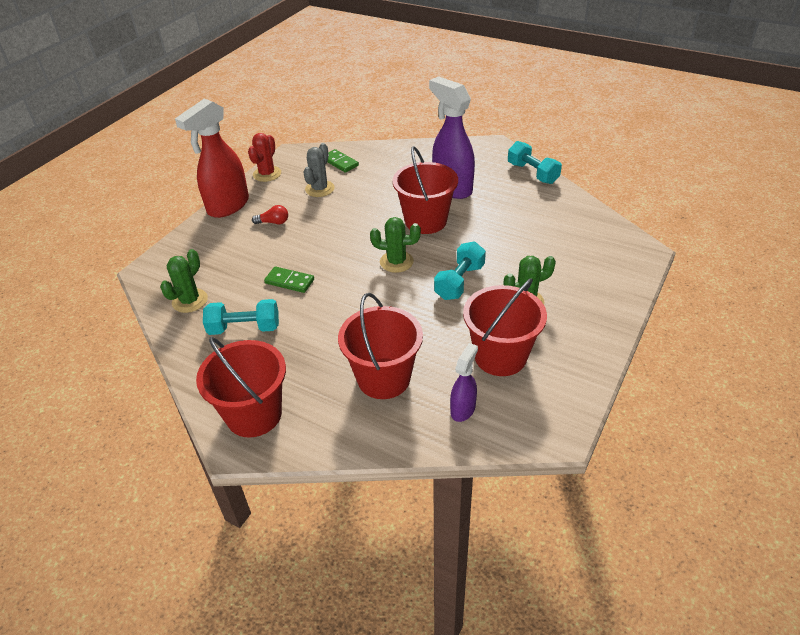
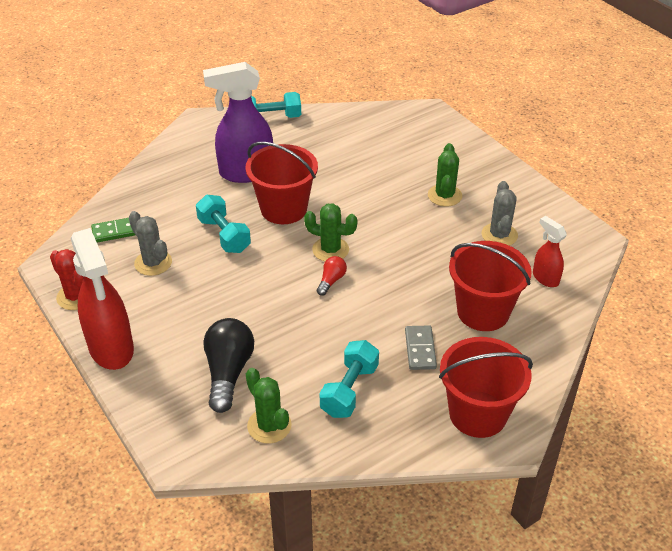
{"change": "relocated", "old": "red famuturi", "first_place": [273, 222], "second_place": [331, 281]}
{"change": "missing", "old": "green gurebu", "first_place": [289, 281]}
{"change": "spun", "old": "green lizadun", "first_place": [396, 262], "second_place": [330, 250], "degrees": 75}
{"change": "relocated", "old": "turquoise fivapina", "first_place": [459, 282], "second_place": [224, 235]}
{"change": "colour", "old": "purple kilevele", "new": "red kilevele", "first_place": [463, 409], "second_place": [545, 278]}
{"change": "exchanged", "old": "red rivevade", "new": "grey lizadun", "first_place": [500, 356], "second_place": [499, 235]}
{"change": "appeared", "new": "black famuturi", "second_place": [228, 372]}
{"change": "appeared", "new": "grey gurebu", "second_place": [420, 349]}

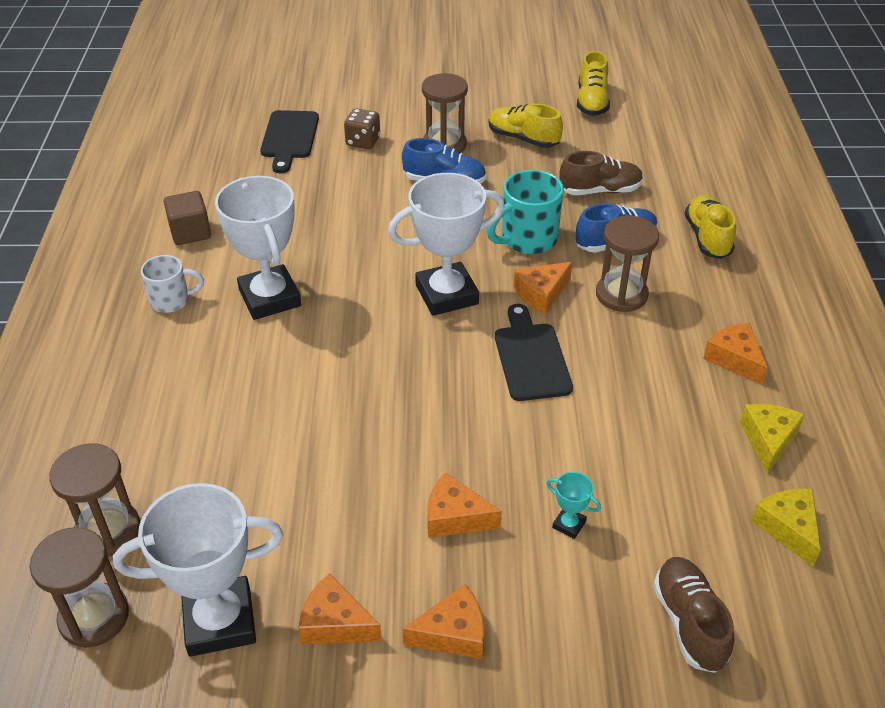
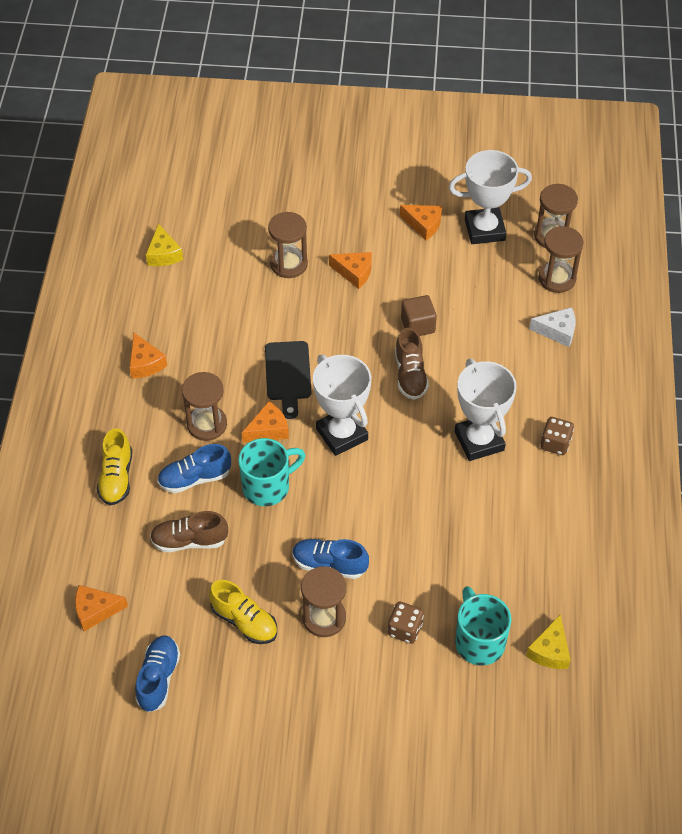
{"change": "exchanged", "old": "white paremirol", "new": "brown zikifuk", "first_place": [171, 301], "second_place": [555, 443]}
{"change": "relocated", "old": "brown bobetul", "first_place": [190, 232], "second_place": [418, 325]}
{"change": "exchanged", "old": "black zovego", "new": "turquoise paremirol", "first_place": [289, 138], "second_place": [479, 641]}
{"change": "spun", "old": "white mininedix", "first_place": [446, 294], "second_place": [341, 434], "degrees": 75}
{"change": "relocated", "old": "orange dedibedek", "first_place": [453, 633], "second_place": [95, 610]}
{"change": "exchanged", "old": "turquoise mininedix", "new": "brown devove", "first_place": [569, 525], "second_place": [289, 264]}
{"change": "colour", "old": "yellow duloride", "new": "blue duloride", "first_place": [591, 102], "second_place": [158, 678]}
{"change": "relocated", "old": "brown duloride", "first_place": [689, 622], "second_place": [410, 375]}
{"change": "relocated", "old": "yellow dedibedek", "first_place": [768, 440], "second_place": [550, 651]}
{"change": "appeared", "new": "white dedibedek", "second_place": [557, 331]}

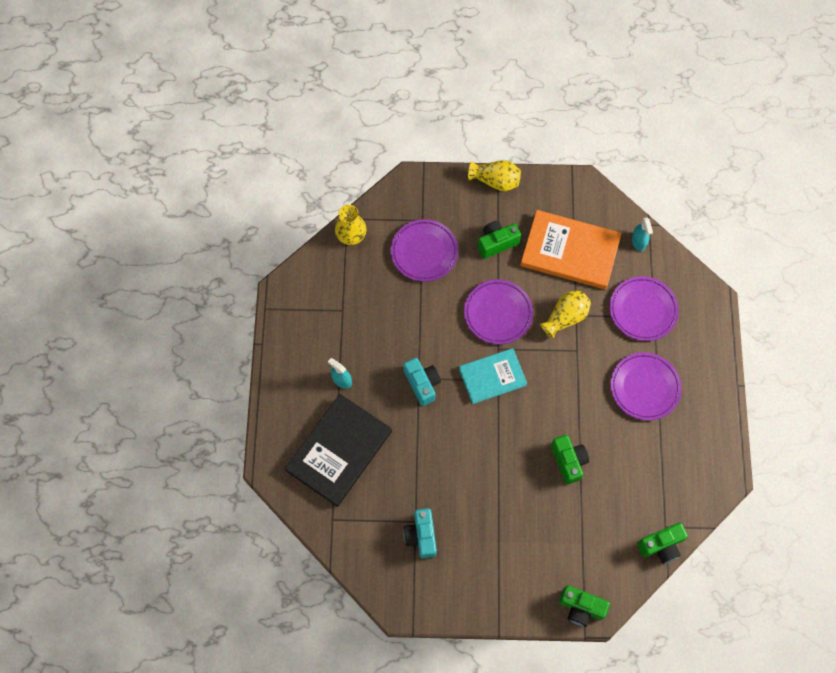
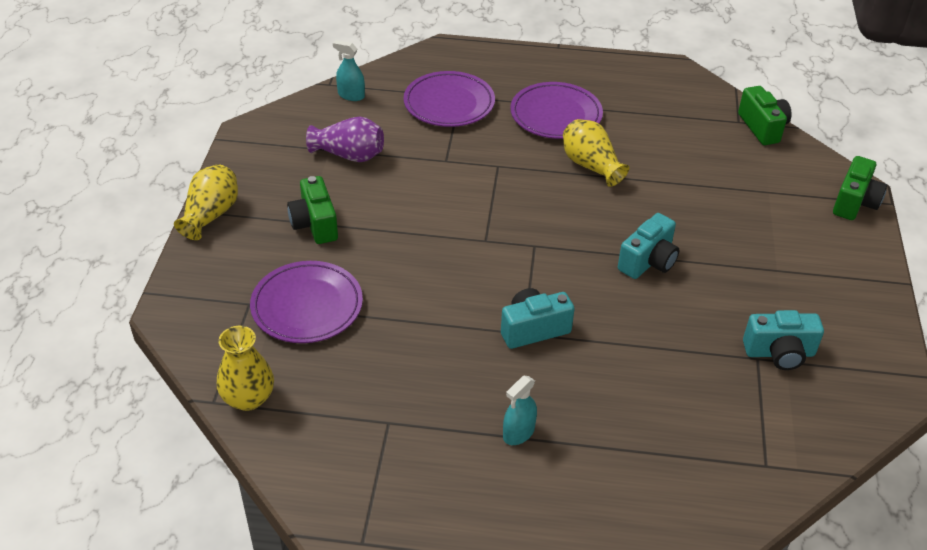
{"change": "missing", "old": "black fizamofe", "first_place": [339, 451]}
{"change": "missing", "old": "turquoise fizamofe", "first_place": [492, 376]}
{"change": "missing", "old": "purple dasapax", "first_place": [498, 313]}
{"change": "exchanged", "old": "orange fizamofe", "new": "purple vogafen", "first_place": [570, 251], "second_place": [349, 155]}
{"change": "relocated", "old": "yellow vogafen", "first_place": [565, 317], "second_place": [591, 165]}
{"change": "missing", "old": "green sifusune", "first_place": [568, 461]}
{"change": "spun", "old": "turquoise kilevele", "first_place": [638, 241], "second_place": [351, 95], "degrees": -150}
{"change": "appeared", "new": "turquoise sifusune", "second_place": [648, 261]}

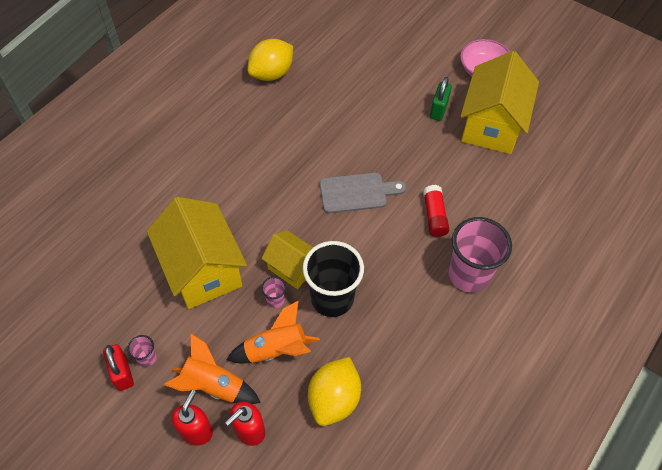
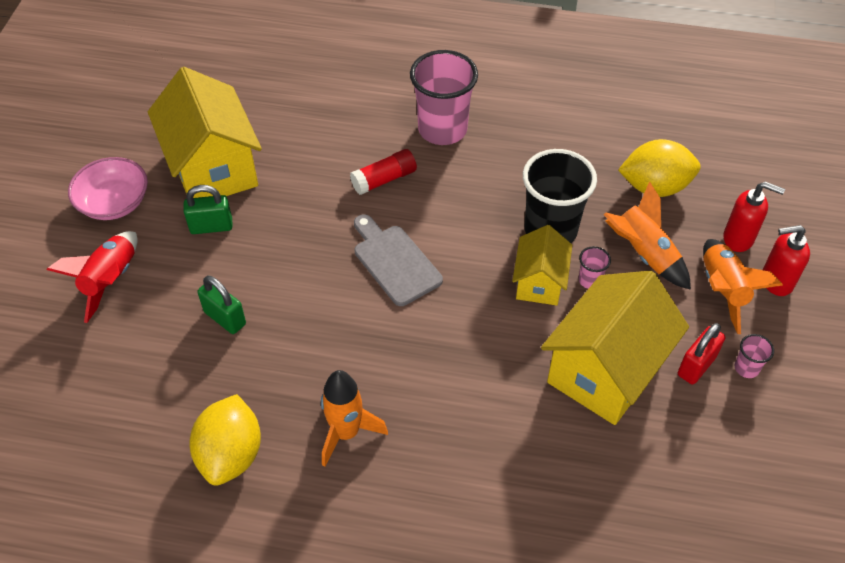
{"change": "relocated", "old": "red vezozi", "first_place": [122, 373], "second_place": [696, 366]}
{"change": "spun", "old": "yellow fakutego", "first_place": [271, 73], "second_place": [231, 454], "degrees": 75}
{"change": "spun", "old": "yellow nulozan", "first_place": [491, 125], "second_place": [213, 168], "degrees": 75}
{"change": "appeared", "new": "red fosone", "second_place": [110, 281]}
{"change": "appeared", "new": "green vezozi", "second_place": [225, 318]}
{"change": "appeared", "new": "orange fosone", "second_place": [346, 433]}

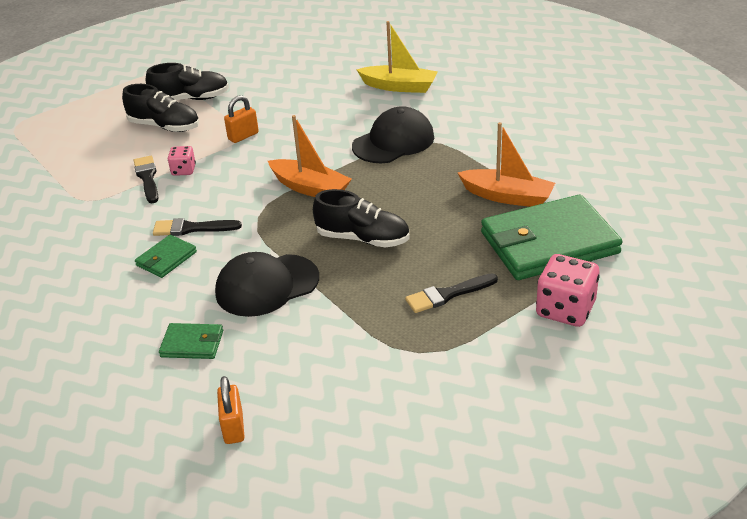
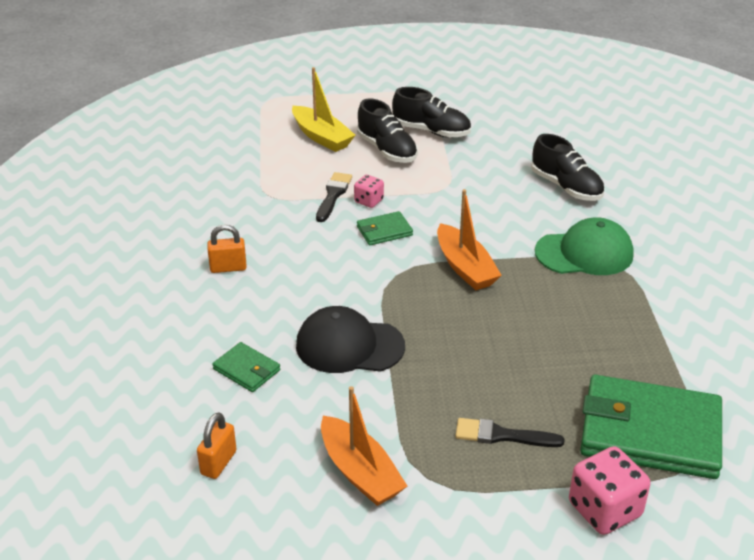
{"change": "relocated", "old": "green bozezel", "first_place": [166, 259], "second_place": [384, 231]}
{"change": "missing", "old": "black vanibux", "first_place": [192, 228]}
{"change": "relocated", "old": "orange vezozi", "first_place": [243, 136], "second_place": [228, 268]}
{"change": "relocated", "old": "black duloride", "first_place": [363, 239], "second_place": [566, 187]}
{"change": "colour", "old": "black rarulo", "new": "green rarulo", "first_place": [393, 142], "second_place": [584, 253]}
{"change": "relocated", "old": "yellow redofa", "first_place": [399, 86], "second_place": [322, 137]}
{"change": "relocated", "old": "orange redofa", "first_place": [507, 196], "second_place": [360, 472]}

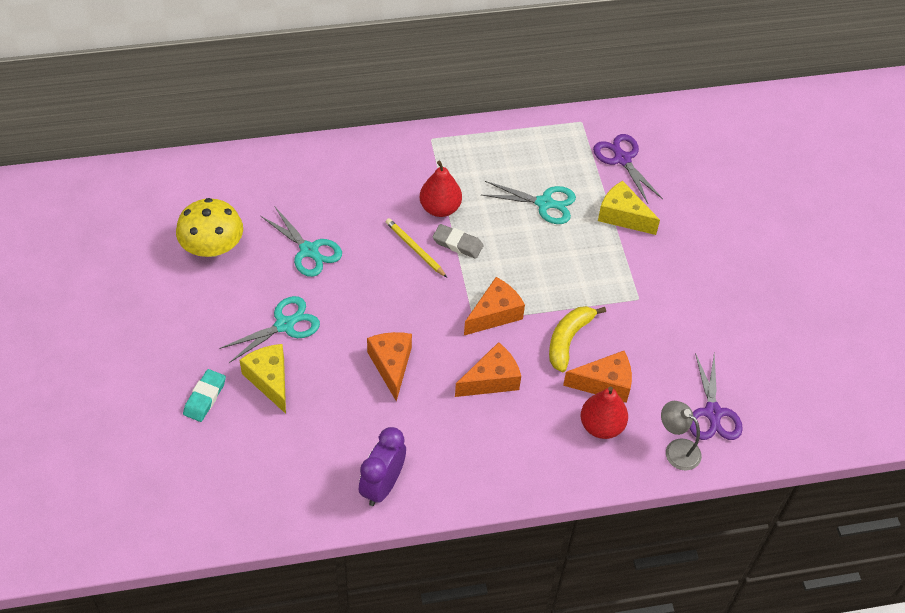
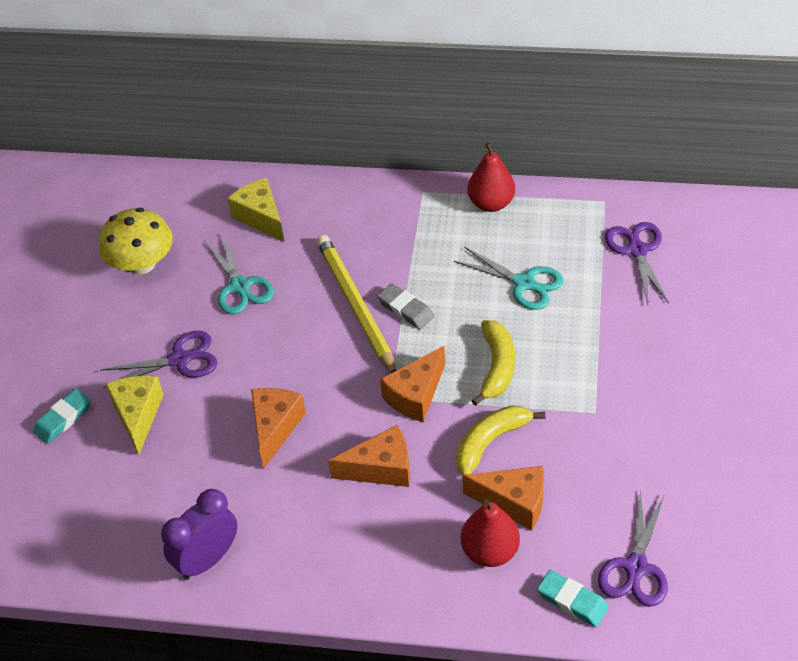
{"change": "colour", "old": "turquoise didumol", "new": "purple didumol", "first_place": [284, 325], "second_place": [179, 360]}
{"change": "size", "old": "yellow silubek", "first_place": [415, 249], "second_place": [355, 306], "factor": 1.87}
{"change": "relocated", "old": "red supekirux", "first_place": [440, 208], "second_place": [491, 203]}
{"change": "spun", "old": "orange dedibedek", "first_place": [494, 314], "second_place": [416, 395], "degrees": 150}
{"change": "relocated", "old": "yellow dedibedek", "first_place": [623, 216], "second_place": [260, 217]}
{"change": "exchanged", "old": "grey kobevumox", "new": "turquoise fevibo", "first_place": [676, 449], "second_place": [572, 601]}
{"change": "appeared", "new": "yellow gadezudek", "second_place": [497, 367]}

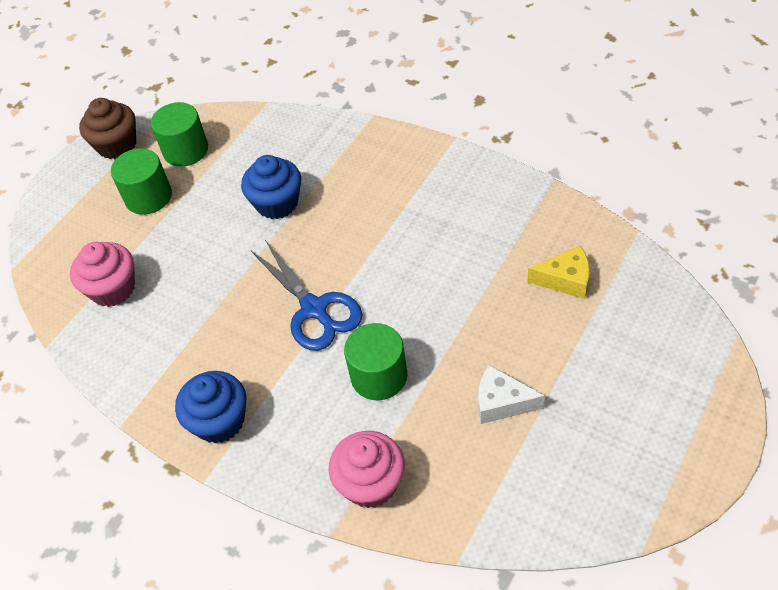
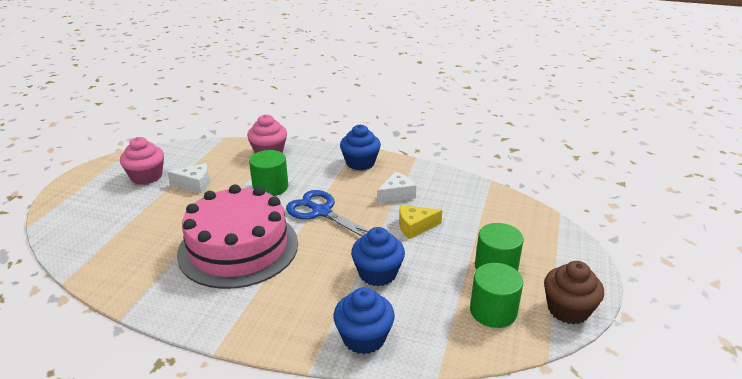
{"change": "relocated", "old": "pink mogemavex", "first_place": [113, 289], "second_place": [146, 176]}
{"change": "relocated", "old": "yellow dedibedek", "first_place": [566, 280], "second_place": [415, 227]}
{"change": "appeared", "new": "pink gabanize", "second_place": [238, 248]}
{"change": "appeared", "new": "blue mogemavex", "second_place": [364, 338]}
{"change": "appeared", "new": "white dedibedek", "second_place": [397, 194]}

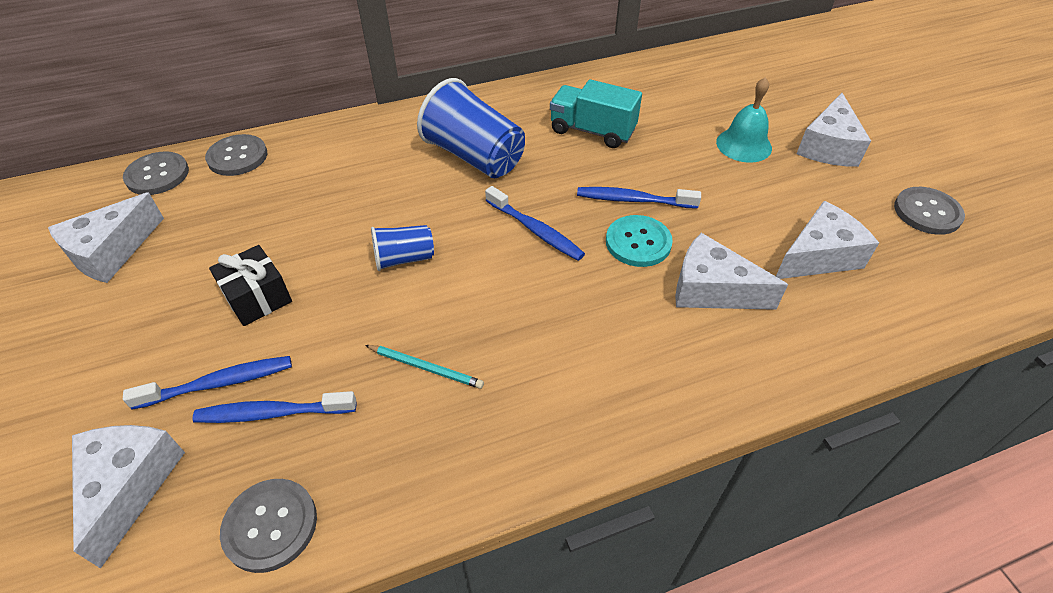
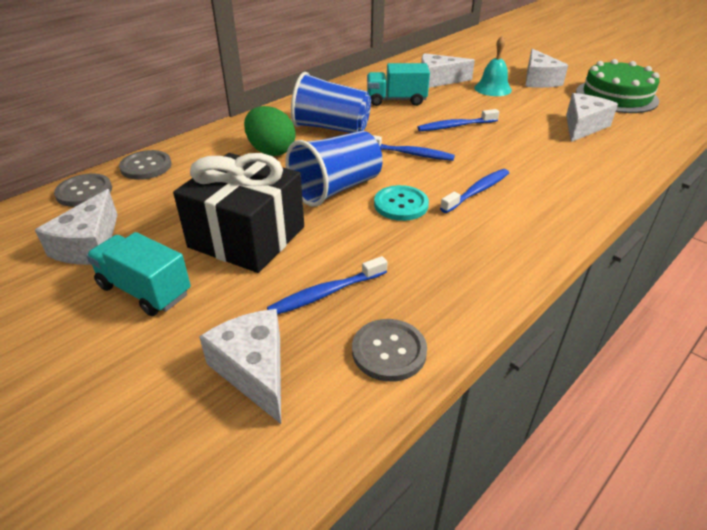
{"change": "relocated", "old": "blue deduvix", "first_place": [219, 383], "second_place": [477, 191]}
{"change": "size", "old": "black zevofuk", "first_place": [257, 298], "second_place": [247, 237], "factor": 1.94}
{"change": "missing", "old": "turquoise silubek", "first_place": [426, 367]}
{"change": "size", "old": "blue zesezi", "first_place": [404, 258], "second_place": [336, 189], "factor": 1.86}
{"change": "relocated", "old": "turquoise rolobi", "first_place": [638, 242], "second_place": [401, 204]}
{"change": "relocated", "old": "white dedibedek", "first_place": [712, 290], "second_place": [438, 80]}
{"change": "exchanged", "old": "grey rolobi", "new": "green gabanize", "first_place": [927, 212], "second_place": [616, 96]}
{"change": "appeared", "new": "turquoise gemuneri", "second_place": [145, 290]}
{"change": "appeared", "new": "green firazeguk", "second_place": [271, 151]}

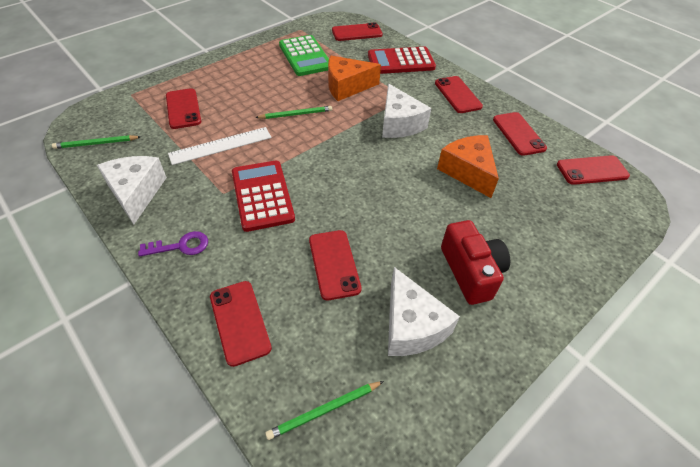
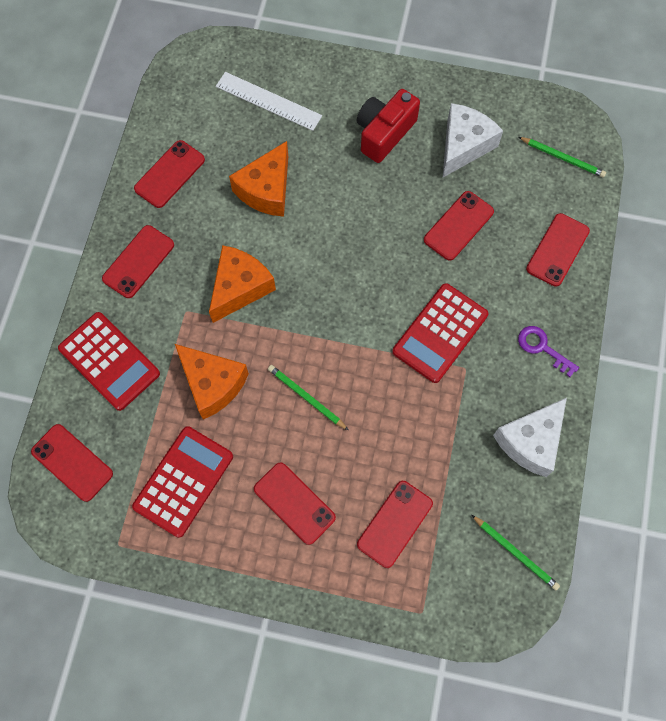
{"change": "relocated", "old": "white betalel", "first_place": [221, 145], "second_place": [268, 101]}
{"change": "colour", "old": "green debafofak", "new": "red debafofak", "first_place": [305, 56], "second_place": [183, 481]}
{"change": "colour", "old": "white dedibedek", "new": "orange dedibedek", "first_place": [399, 124], "second_place": [240, 287]}
{"change": "relocated", "old": "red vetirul", "first_place": [592, 170], "second_place": [294, 503]}

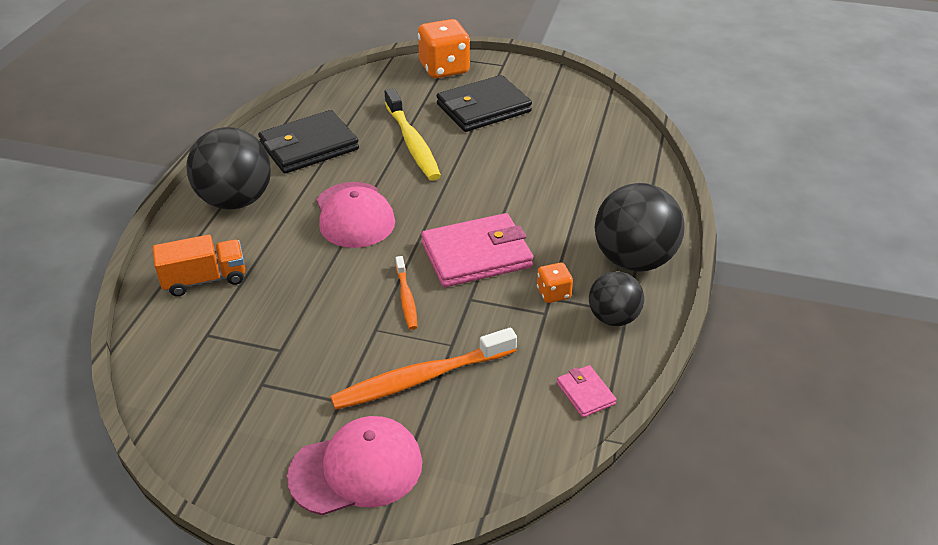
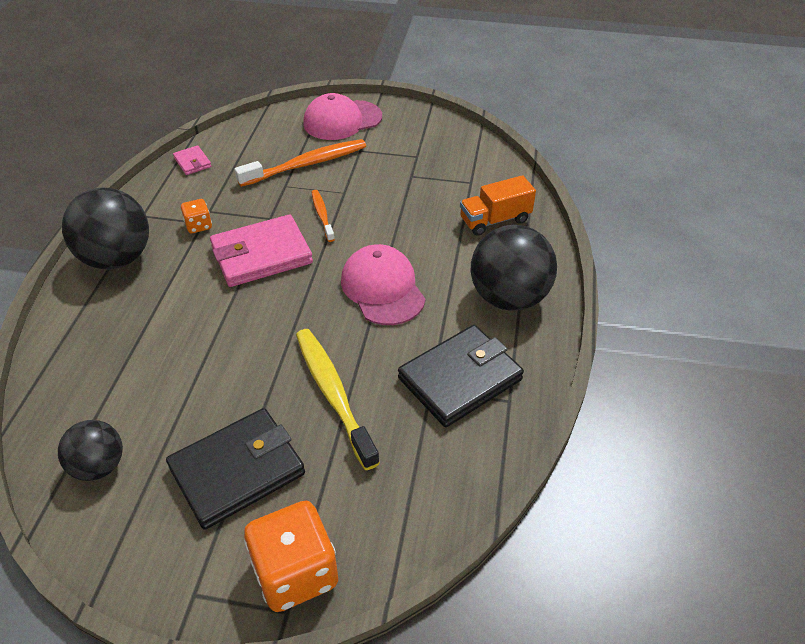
{"change": "relocated", "old": "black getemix", "first_place": [613, 318], "second_place": [99, 466]}

